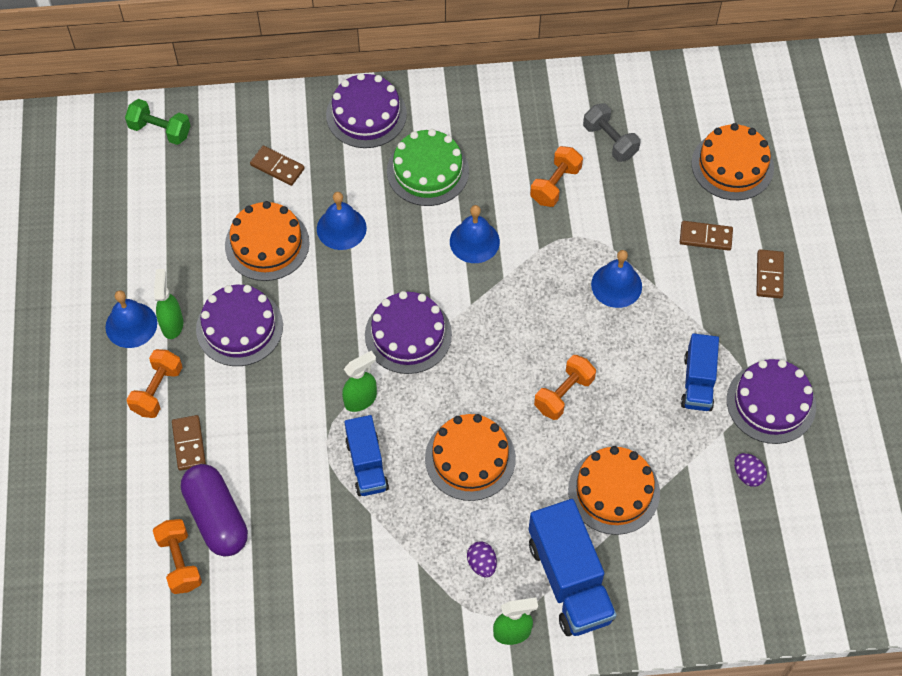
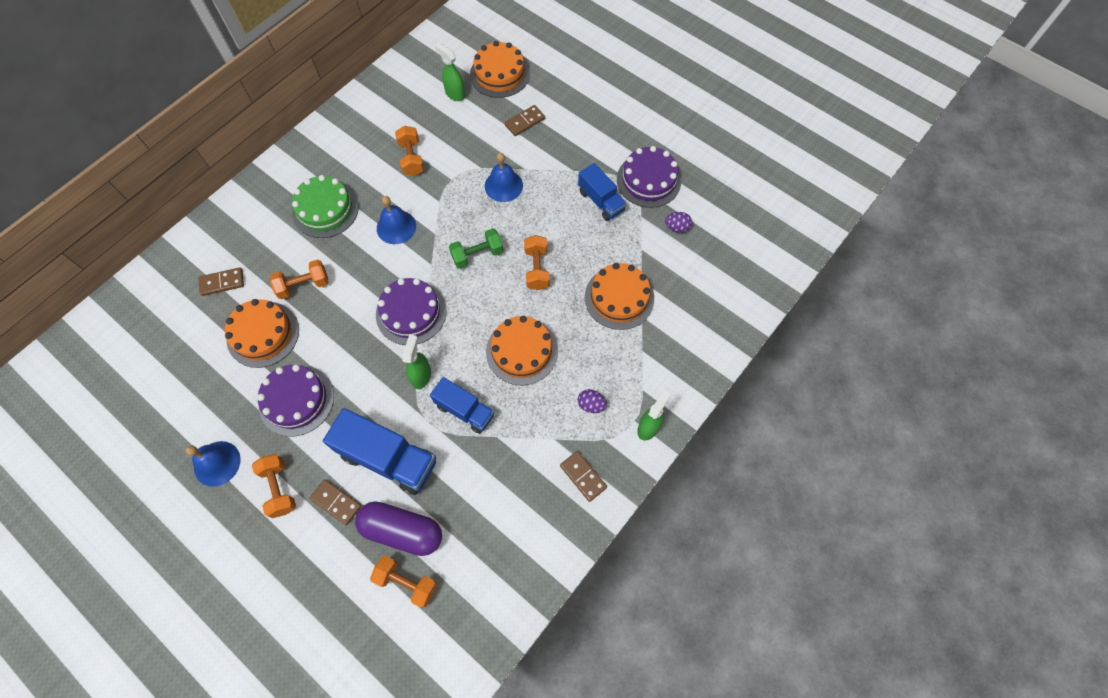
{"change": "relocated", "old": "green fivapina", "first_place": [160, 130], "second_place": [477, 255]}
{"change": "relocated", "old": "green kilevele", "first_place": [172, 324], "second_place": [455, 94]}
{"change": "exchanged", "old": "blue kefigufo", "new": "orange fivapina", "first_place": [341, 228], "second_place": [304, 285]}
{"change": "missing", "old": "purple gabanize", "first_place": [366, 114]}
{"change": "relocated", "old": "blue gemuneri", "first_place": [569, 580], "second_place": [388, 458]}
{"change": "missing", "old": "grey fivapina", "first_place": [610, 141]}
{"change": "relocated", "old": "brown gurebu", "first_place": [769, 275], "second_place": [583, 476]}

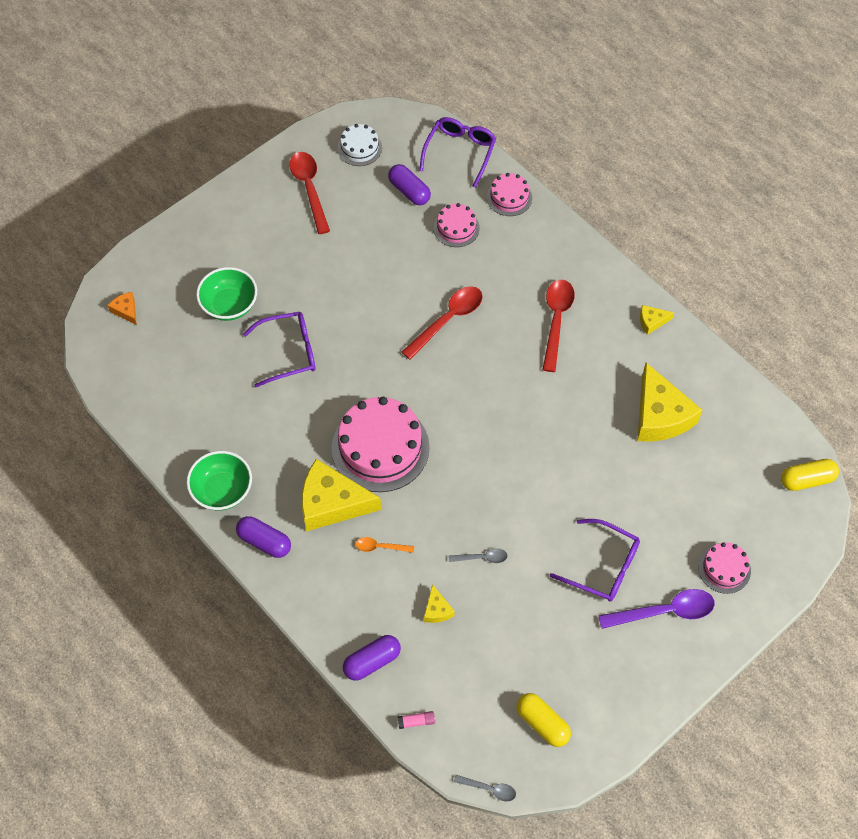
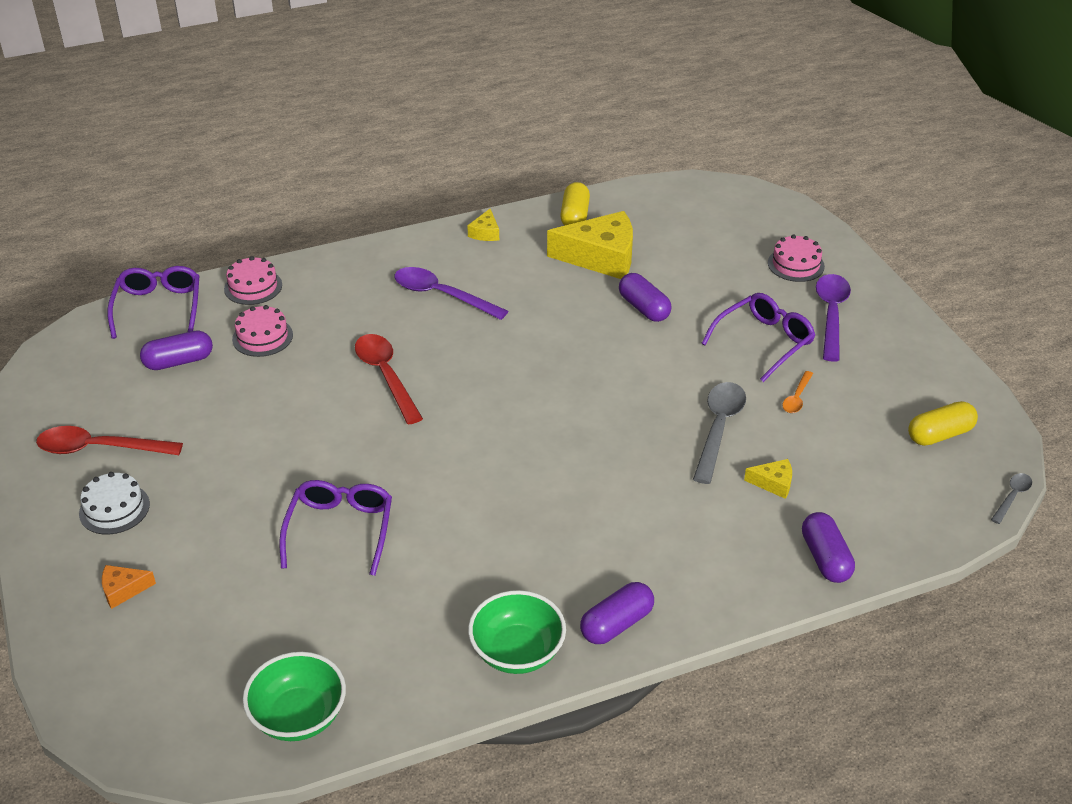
{"change": "relocated", "old": "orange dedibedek", "first_place": [126, 310], "second_place": [123, 590]}
{"change": "relocated", "old": "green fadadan", "first_place": [229, 305], "second_place": [299, 716]}
{"change": "missing", "old": "yellow dedibedek", "first_place": [332, 503]}
{"change": "missing", "old": "pink gabanize", "first_place": [380, 447]}
{"change": "relocated", "old": "white gabanize", "first_place": [359, 148], "second_place": [114, 509]}
{"change": "relocated", "old": "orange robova", "first_place": [380, 547], "second_place": [797, 398]}
{"change": "missing", "old": "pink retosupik", "first_place": [416, 721]}
{"change": "spun", "old": "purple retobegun", "first_place": [460, 152], "second_place": [158, 307], "degrees": 45}
{"change": "size", "old": "grey robova", "first_place": [482, 558], "second_place": [719, 429], "factor": 1.95}
{"change": "colour", "old": "red robova", "new": "purple robova", "first_place": [556, 321], "second_place": [442, 295]}
{"change": "relocated", "old": "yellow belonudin", "first_place": [807, 480], "second_place": [574, 216]}
{"change": "appeared", "new": "purple belonudin", "second_place": [644, 308]}

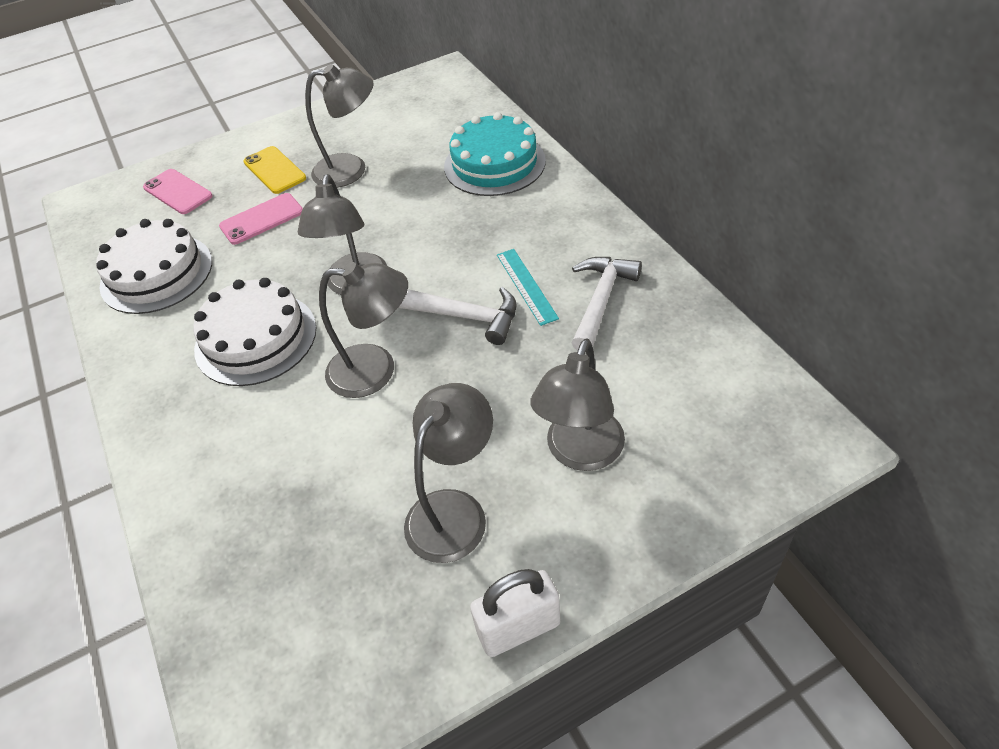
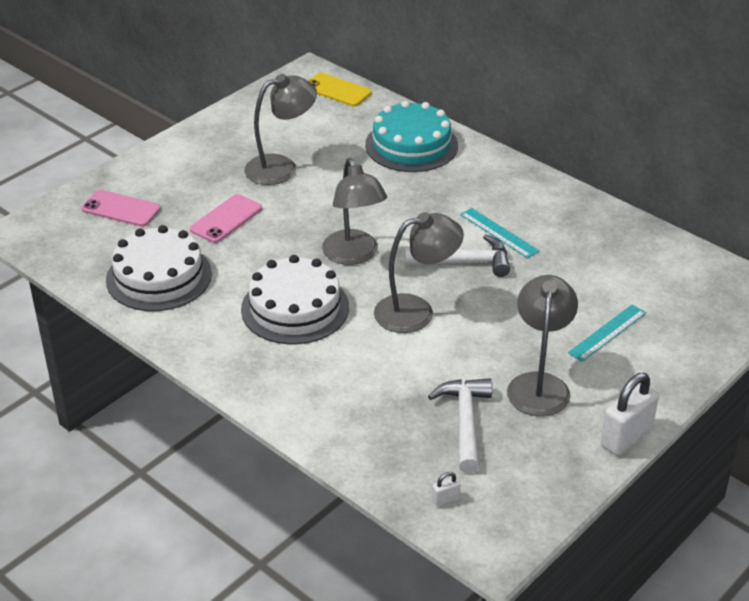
{"change": "relocated", "old": "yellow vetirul", "first_place": [274, 170], "second_place": [337, 90]}
{"change": "exchanged", "old": "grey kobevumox", "new": "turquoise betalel", "first_place": [580, 453], "second_place": [607, 333]}
{"change": "relocated", "old": "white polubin", "first_place": [601, 300], "second_place": [465, 422]}
{"change": "appeared", "new": "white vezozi", "second_place": [445, 499]}

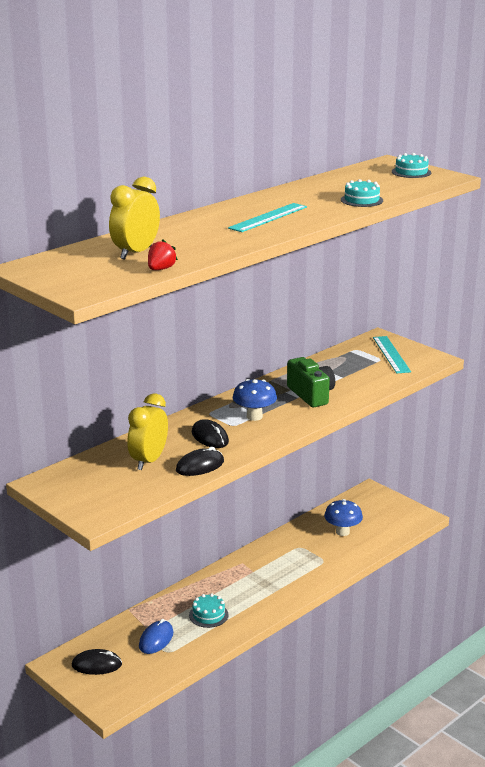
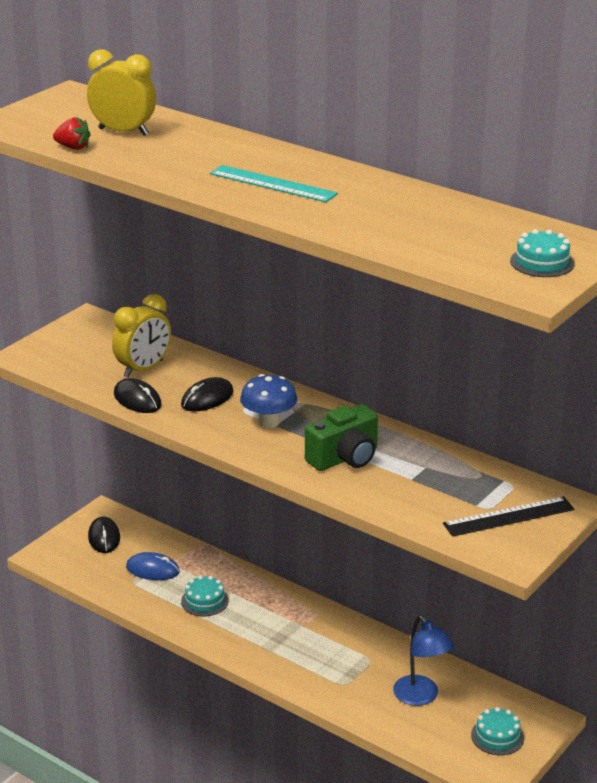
{"change": "spun", "old": "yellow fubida", "first_place": [149, 461], "second_place": [143, 369], "degrees": 120}
{"change": "exchanged", "old": "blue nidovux", "new": "blue kobevumox", "first_place": [342, 532], "second_place": [421, 697]}
{"change": "relocated", "old": "turquoise gabanize", "first_place": [361, 200], "second_place": [497, 736]}
{"change": "colour", "old": "turquoise betalel", "new": "black betalel", "first_place": [391, 354], "second_place": [508, 516]}

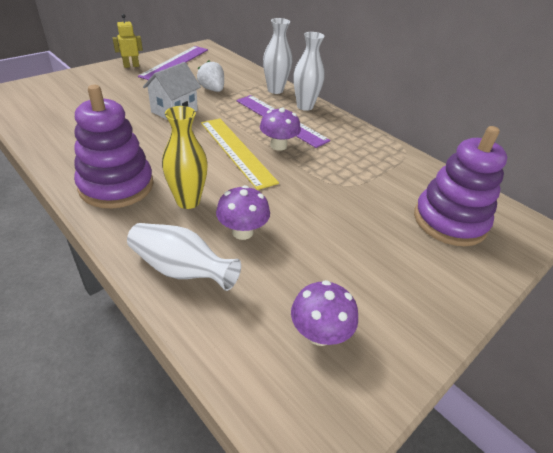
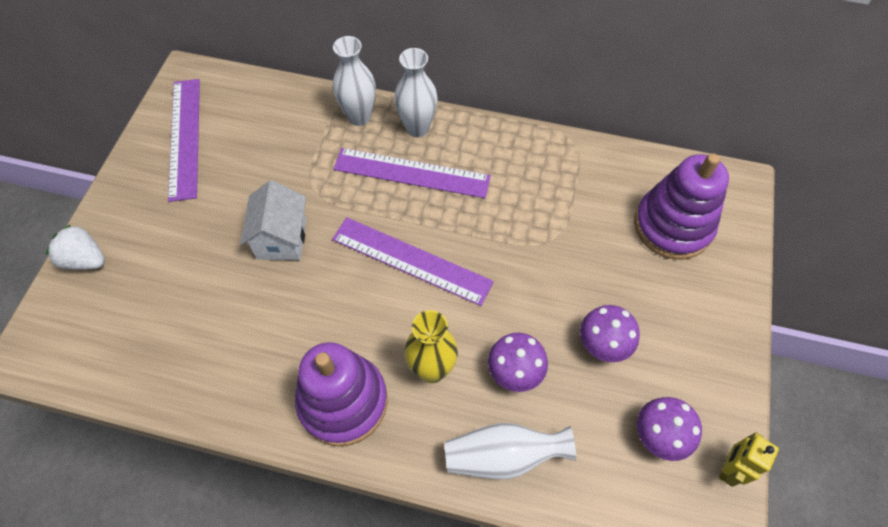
{"change": "relocated", "old": "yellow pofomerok", "first_place": [131, 66], "second_place": [728, 468]}
{"change": "relocated", "old": "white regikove", "first_place": [212, 89], "second_place": [85, 259]}
{"change": "colour", "old": "yellow betalel", "new": "purple betalel", "first_place": [236, 151], "second_place": [411, 260]}
{"change": "relocated", "old": "purple nidovux", "first_place": [278, 146], "second_place": [603, 344]}

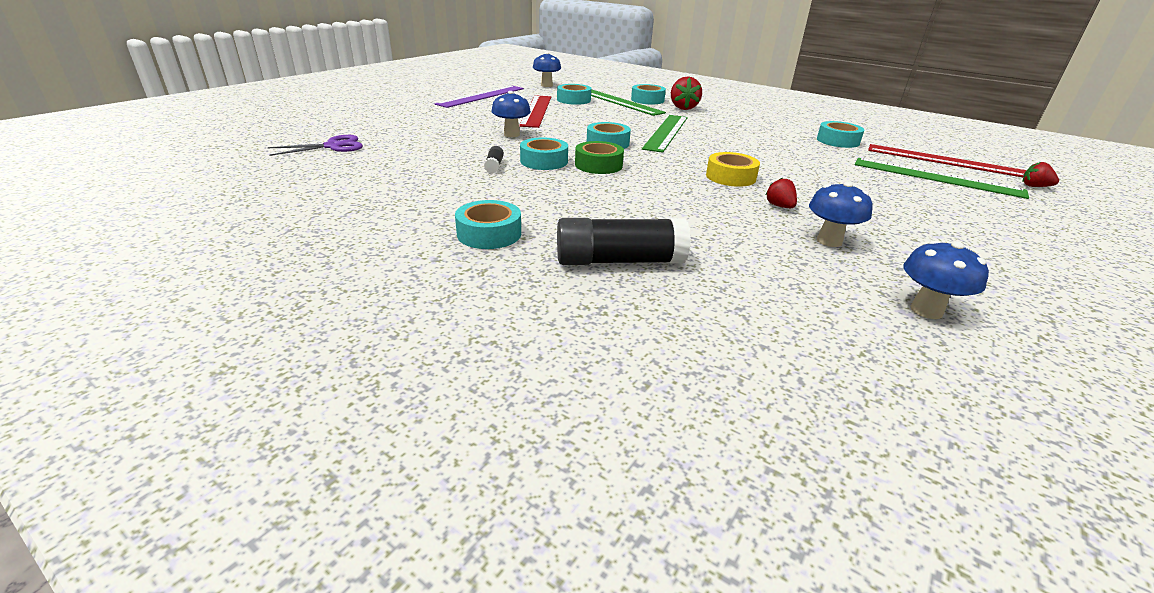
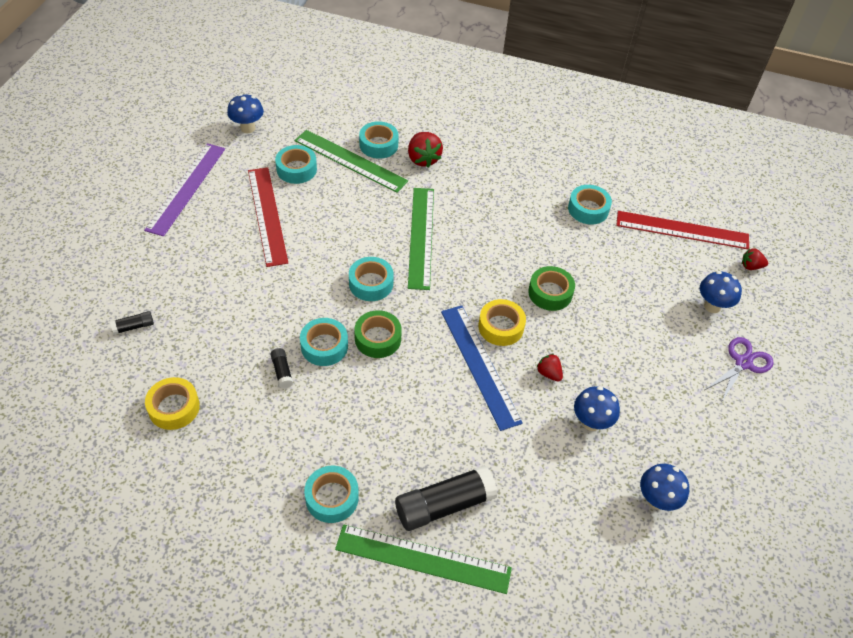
{"change": "relocated", "old": "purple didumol", "first_place": [333, 146], "second_place": [743, 363]}
{"change": "relocated", "old": "blue nidovux", "first_place": [511, 134], "second_place": [712, 306]}
{"change": "relocated", "old": "green betalel", "first_place": [936, 177], "second_place": [423, 559]}
{"change": "appeared", "new": "black retosupik", "second_place": [134, 327]}
{"change": "appeared", "new": "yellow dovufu", "second_place": [174, 408]}
{"change": "appeared", "new": "blue betalel", "second_place": [480, 365]}
{"change": "appeared", "new": "green dovufu", "second_place": [550, 293]}

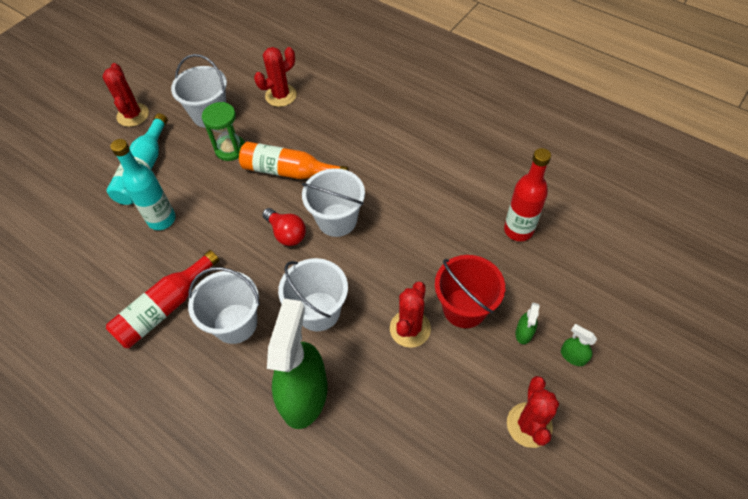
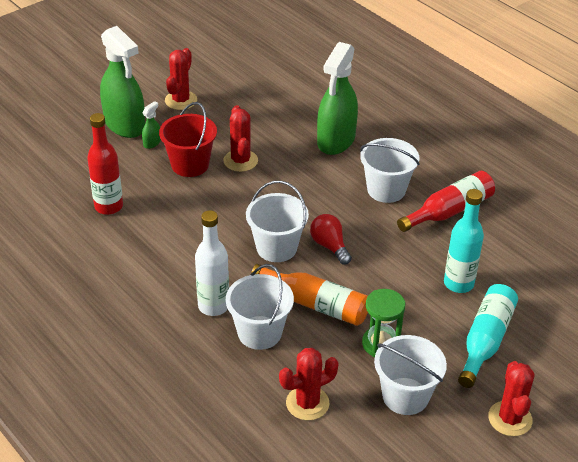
{"change": "relocated", "old": "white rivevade", "first_place": [318, 311], "second_place": [259, 332]}
{"change": "spun", "old": "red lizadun", "first_place": [410, 328], "second_place": [240, 161], "degrees": -45}
{"change": "size", "old": "green kilevele", "first_place": [573, 356], "second_place": [125, 125], "factor": 2.48}
{"change": "appeared", "new": "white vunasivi", "second_place": [213, 306]}

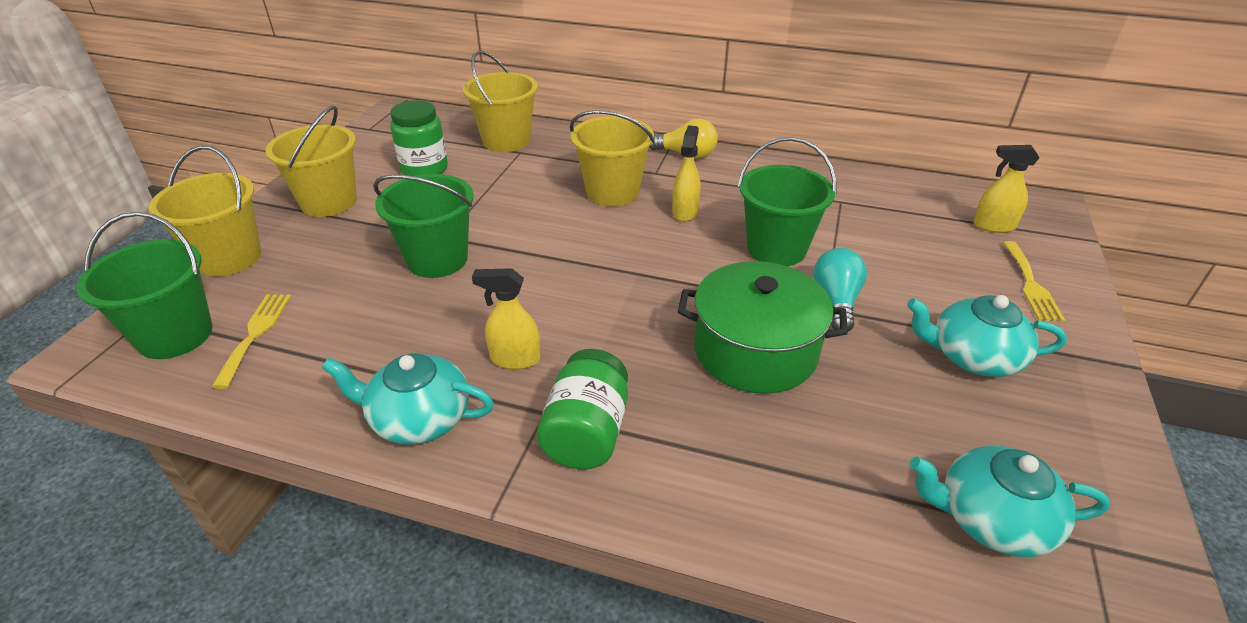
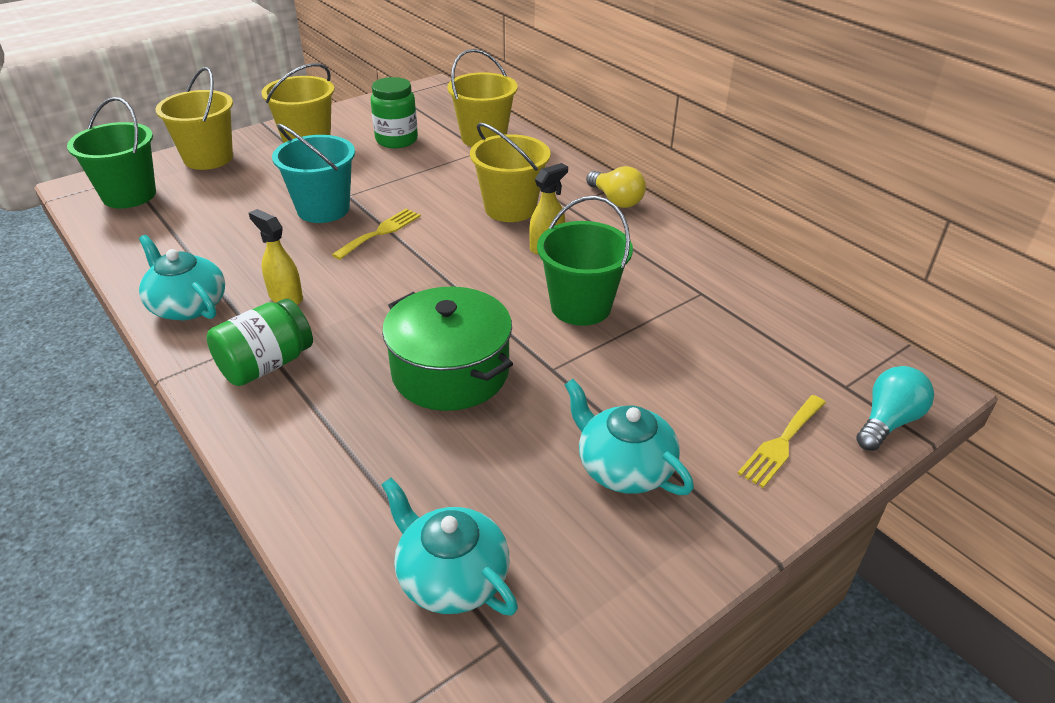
{"change": "relocated", "old": "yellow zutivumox", "first_place": [255, 334], "second_place": [380, 232]}
{"change": "colour", "old": "green rivevade", "new": "turquoise rivevade", "first_place": [437, 259], "second_place": [323, 209]}
{"change": "relocated", "old": "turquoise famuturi", "first_place": [836, 302], "second_place": [887, 422]}
{"change": "missing", "old": "yellow kilevele", "first_place": [993, 226]}

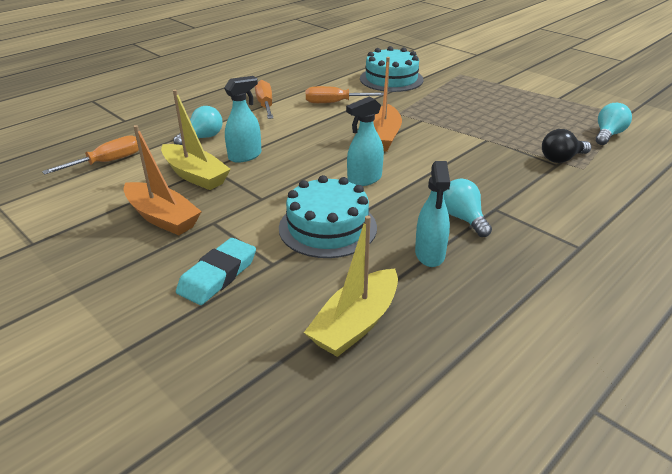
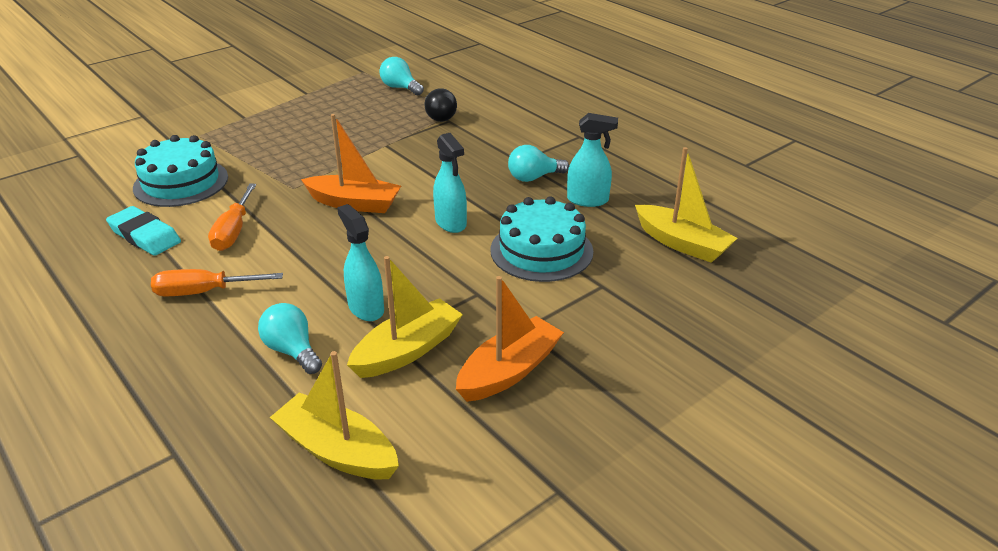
{"change": "exchanged", "old": "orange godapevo", "new": "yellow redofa", "first_place": [107, 162], "second_place": [337, 451]}
{"change": "relocated", "old": "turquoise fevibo", "first_place": [217, 275], "second_place": [144, 236]}

